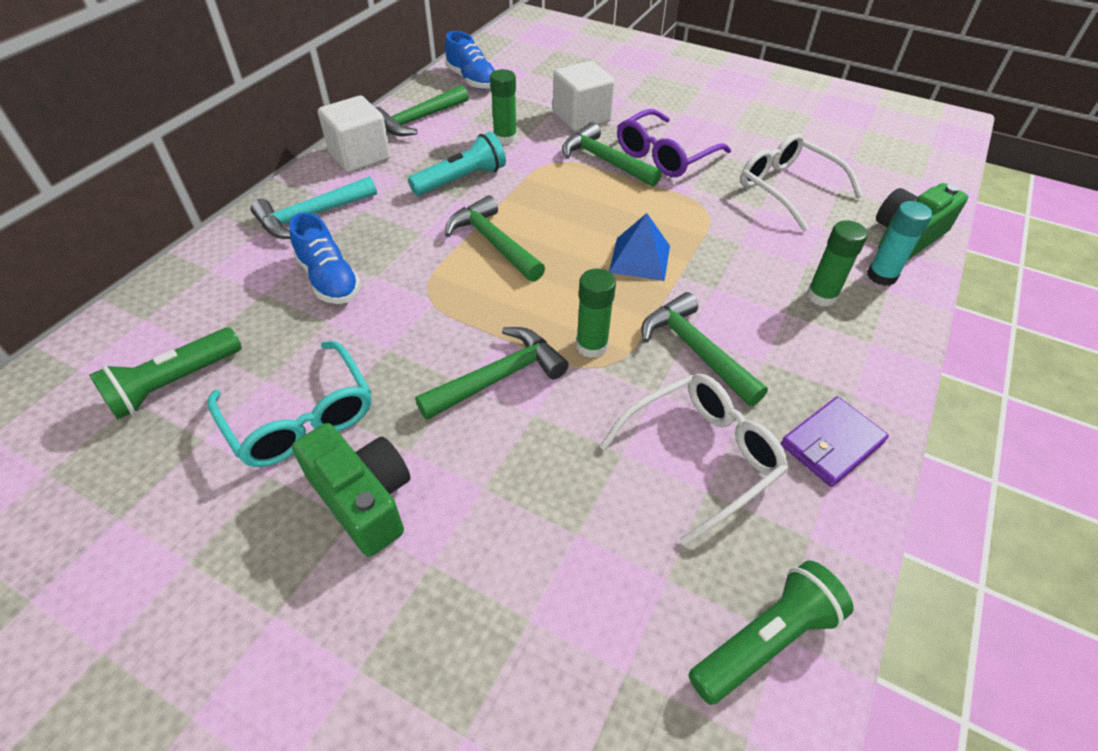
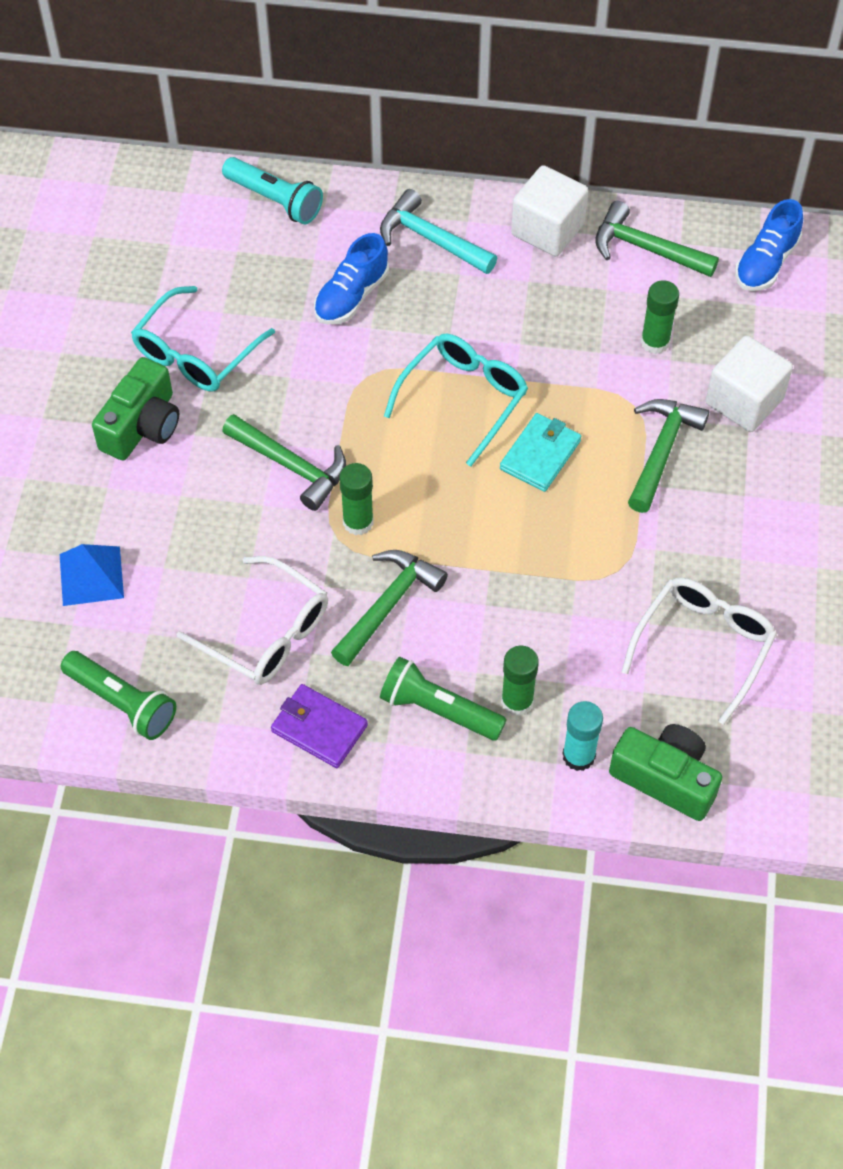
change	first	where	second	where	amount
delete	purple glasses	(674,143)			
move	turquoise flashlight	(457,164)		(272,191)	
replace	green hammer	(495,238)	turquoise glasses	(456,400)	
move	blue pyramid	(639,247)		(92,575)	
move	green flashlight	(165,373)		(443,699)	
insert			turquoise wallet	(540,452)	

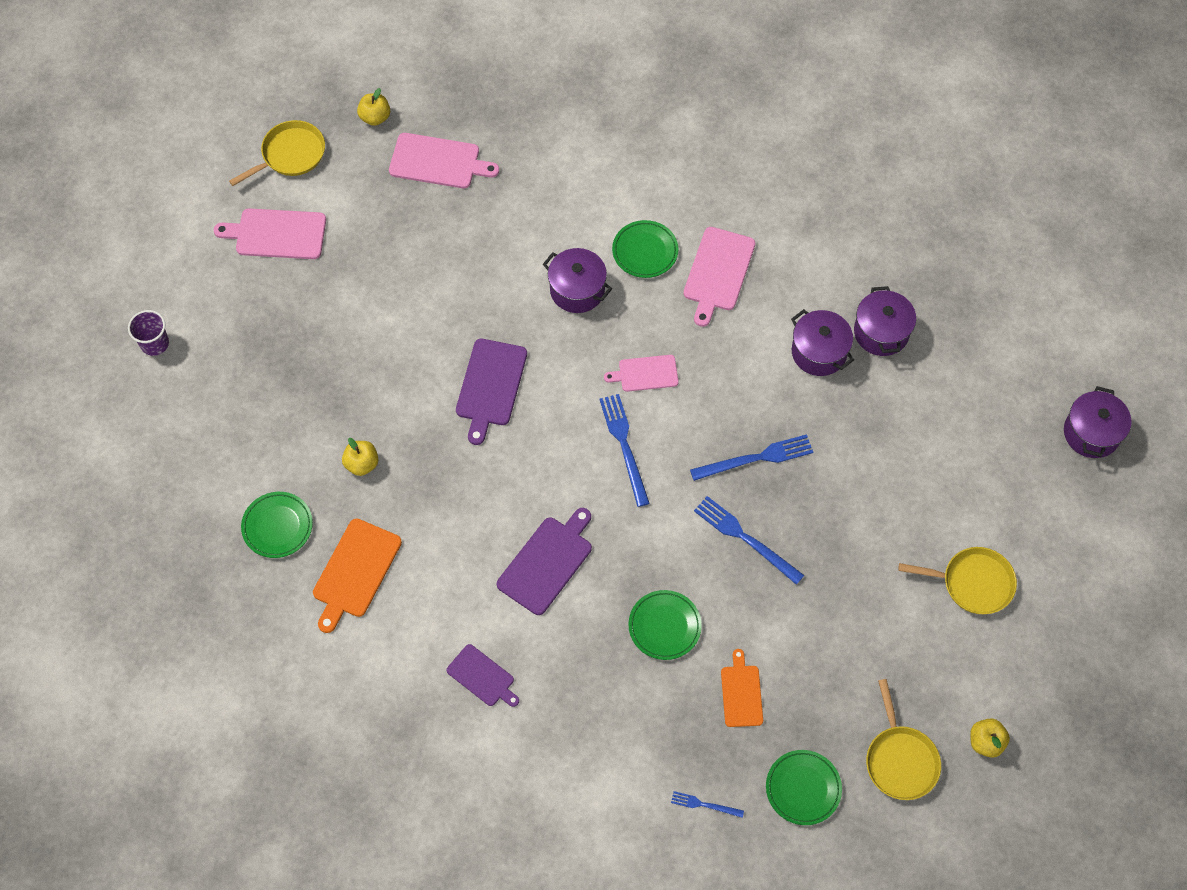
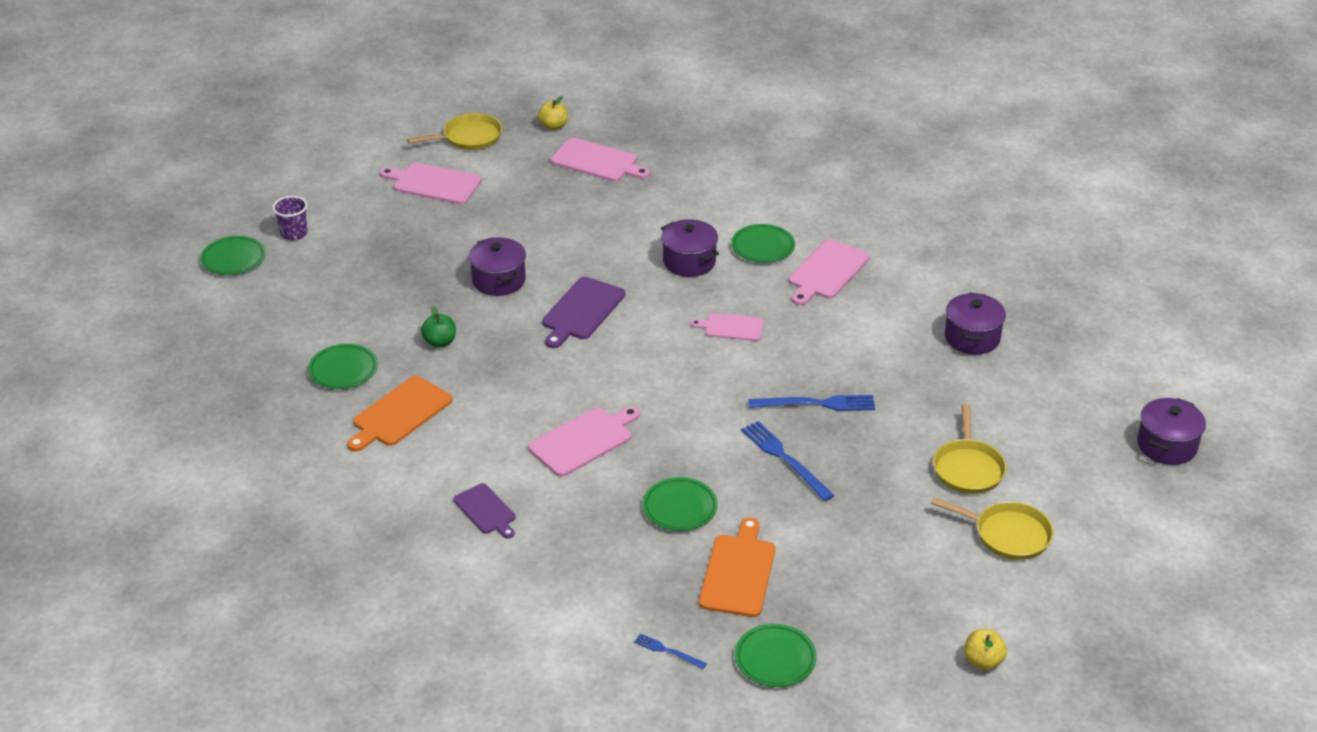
change	first	where	second	where	amount
move	purple pot	(822,342)		(497,267)	
delete	blue fork	(624,450)			
recolor	yellow apple	(360,457)	green apple	(438,327)	
recolor	purple cutting board	(544,561)	pink cutting board	(584,441)	
resize	orange cutting board	(742,688)		(737,567)	x1.56
move	yellow pan	(903,739)		(969,449)	
insert			green plate	(233,255)	

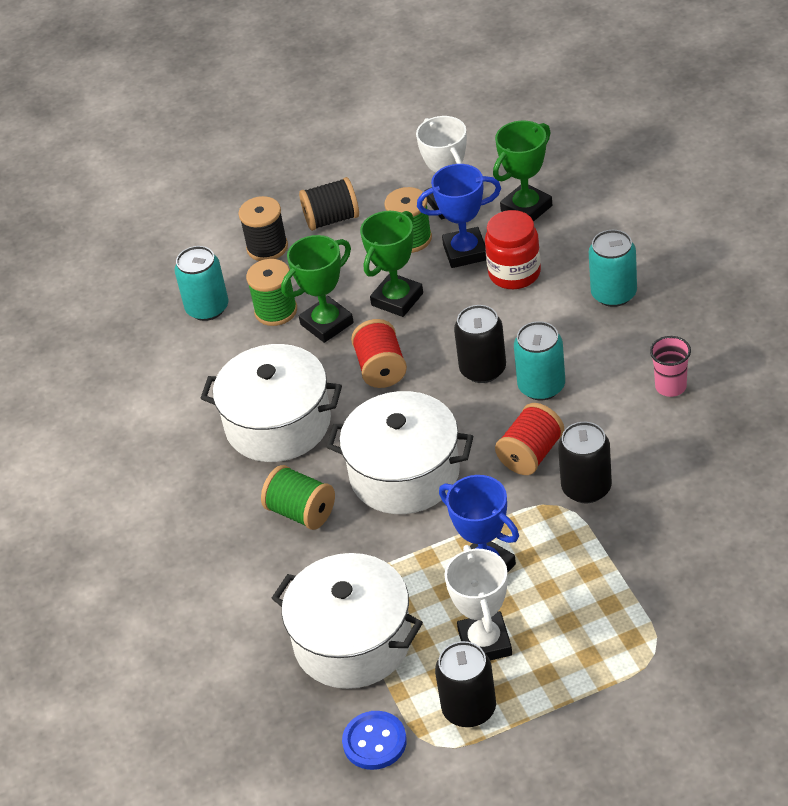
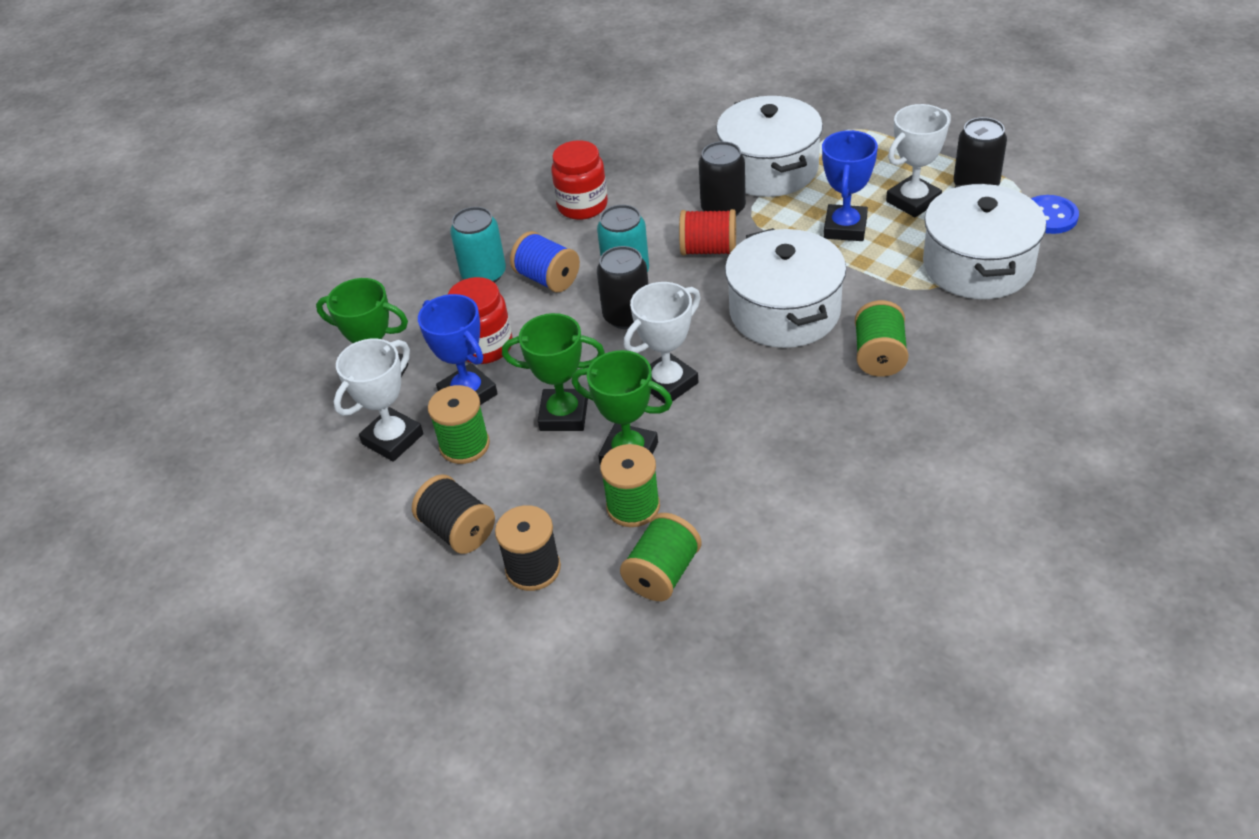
change	first	where	second	where	amount
replace	turquoise can	(201,283)	green spool	(661,557)	
replace	red spool	(379,353)	white trophy	(662,343)	
replace	pink cup	(670,366)	red jar	(579,180)	
move	white pot	(271,403)		(769,146)	
insert			blue spool	(545,262)	

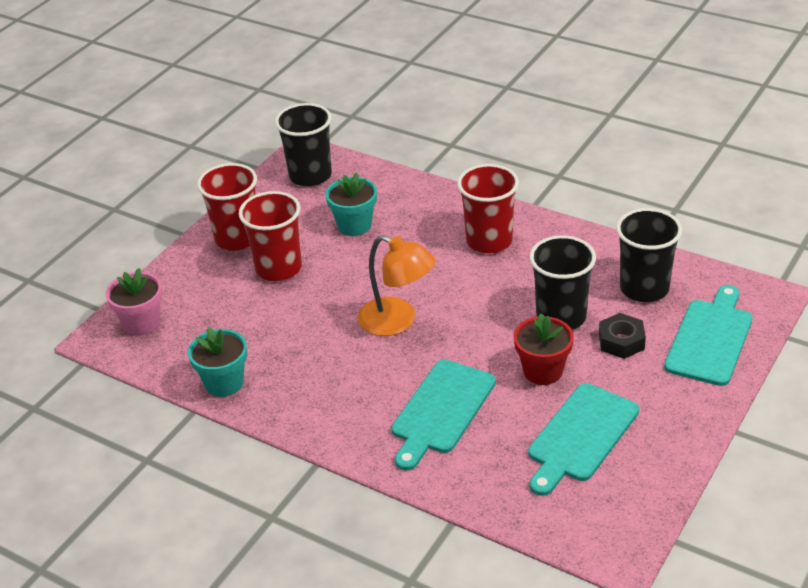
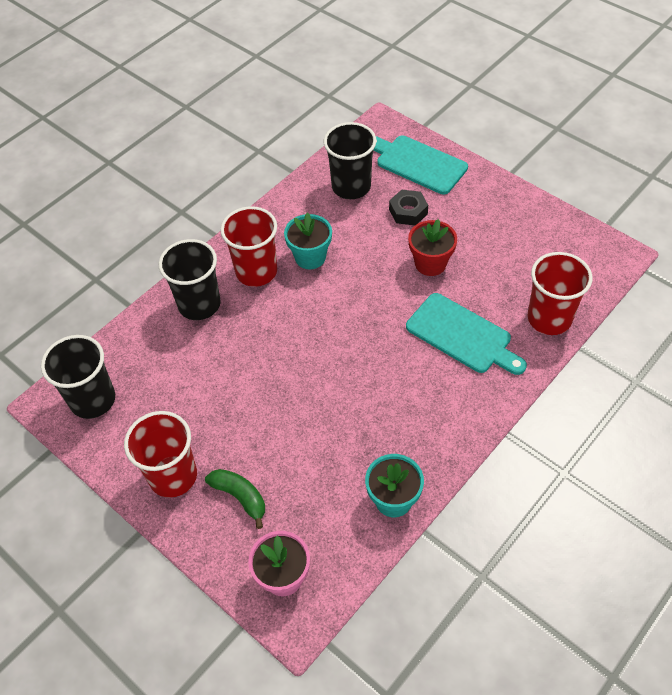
change	first	where	second	where	amount
move	turquoise flower pot	(351,204)		(308,240)	
move	red cup	(270,236)		(560,293)	
delete	orange lamp	(397,285)			
move	black cup	(563,282)		(189,279)	
delete	turquoise cutting board	(583,439)			
insert			green banana	(235,499)	

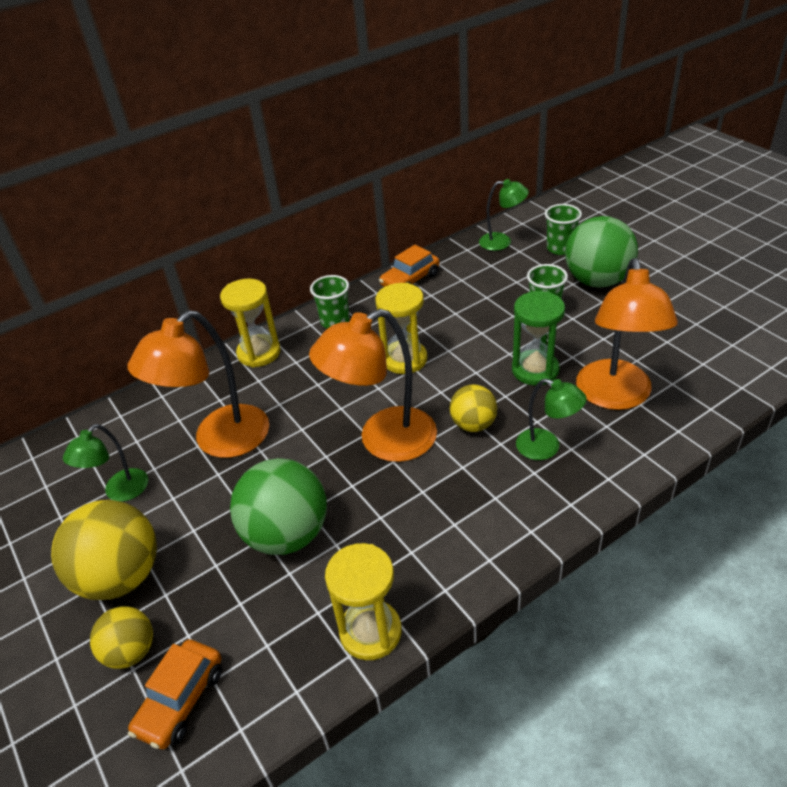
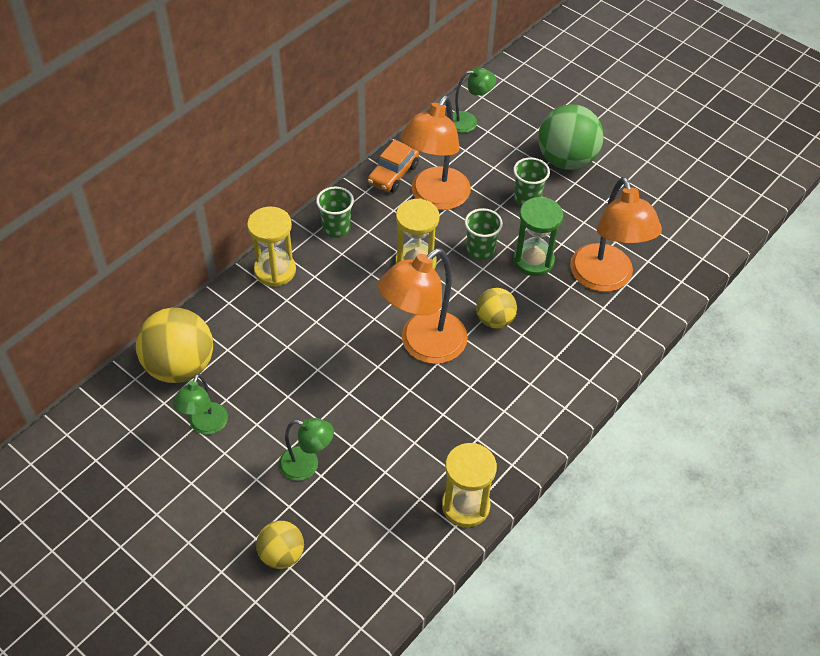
change	first	where	second	where	amount
move	green cup	(563,229)		(484,234)	
move	orange lamp	(198,384)		(435,152)	
move	green lamp	(551,419)		(306,449)	
delete	green ball	(278,506)			
move	yellow ball	(104,550)		(174,345)	
delete	orange car	(175,694)			

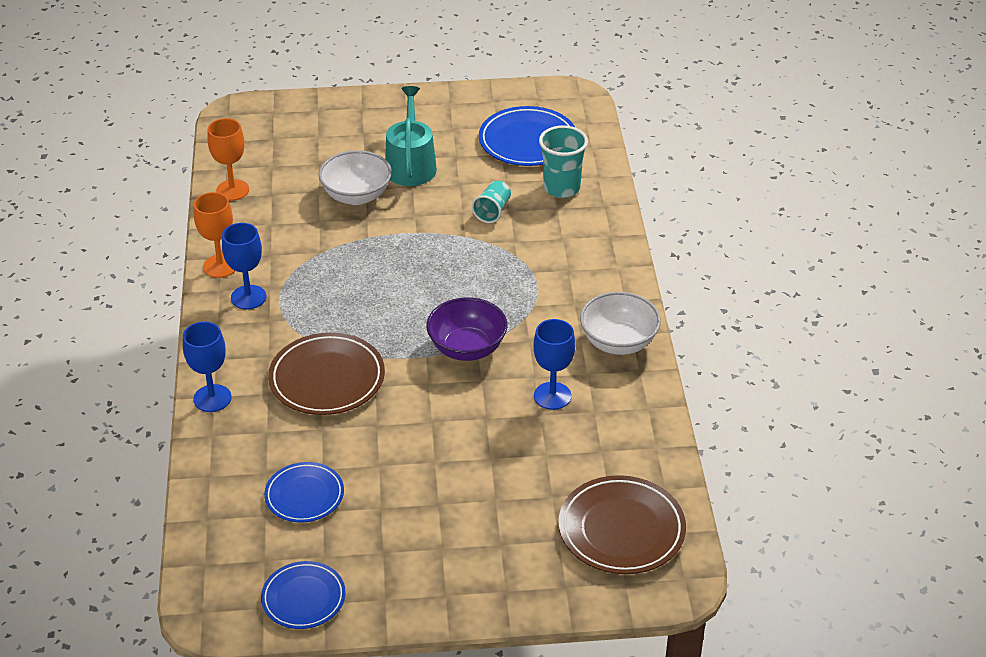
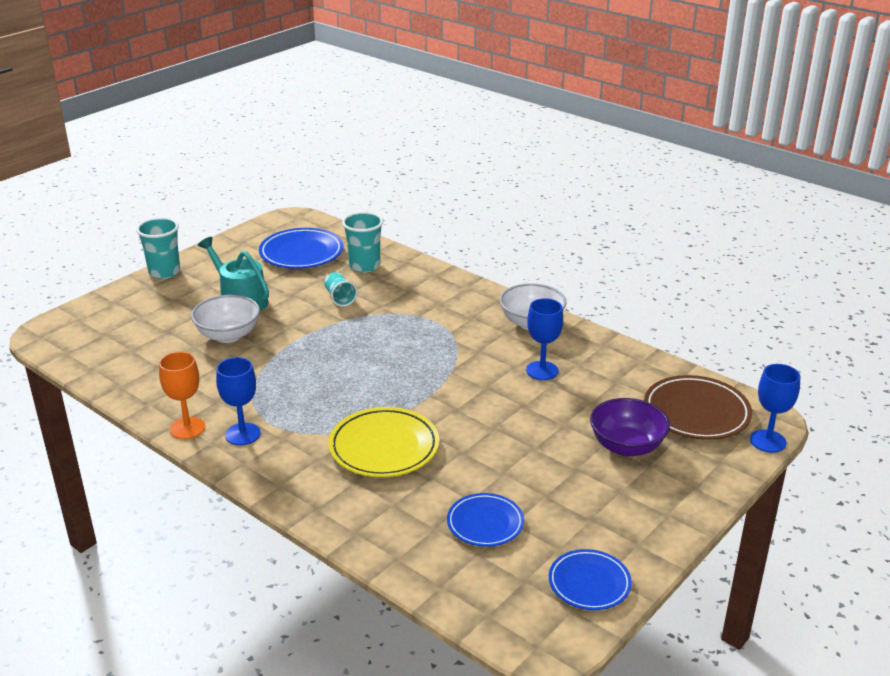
change	first	where	second	where	amount
delete	orange goblet	(228,159)			
move	purple bowl	(466,329)		(630,427)	
move	blue goblet	(207,366)		(775,408)	
recolor	brown plate	(326,373)	yellow plate	(383,442)	
insert			turquoise cup	(158,248)	

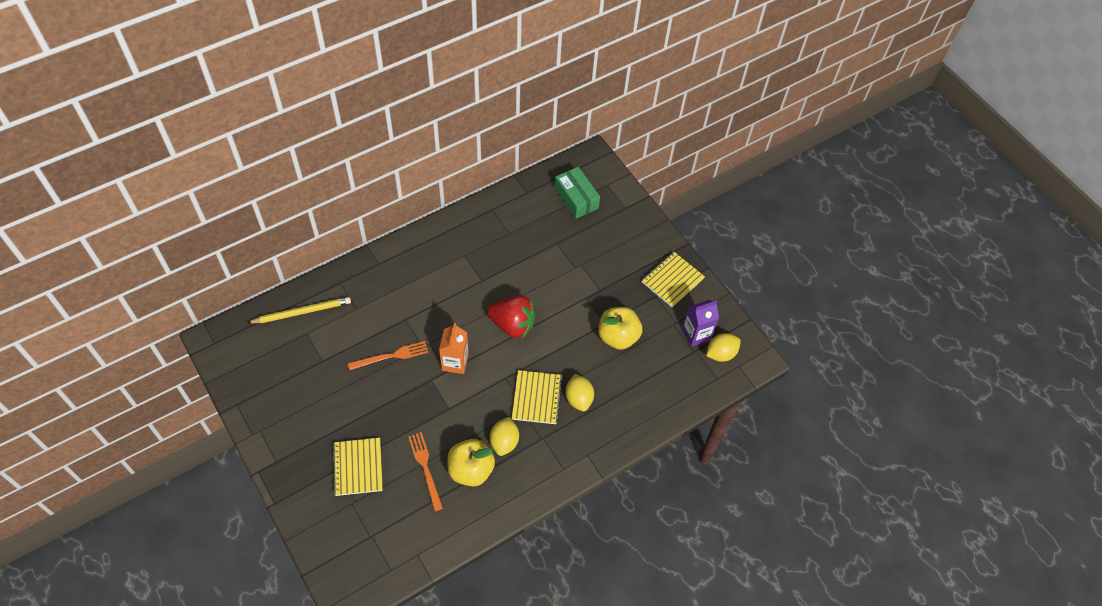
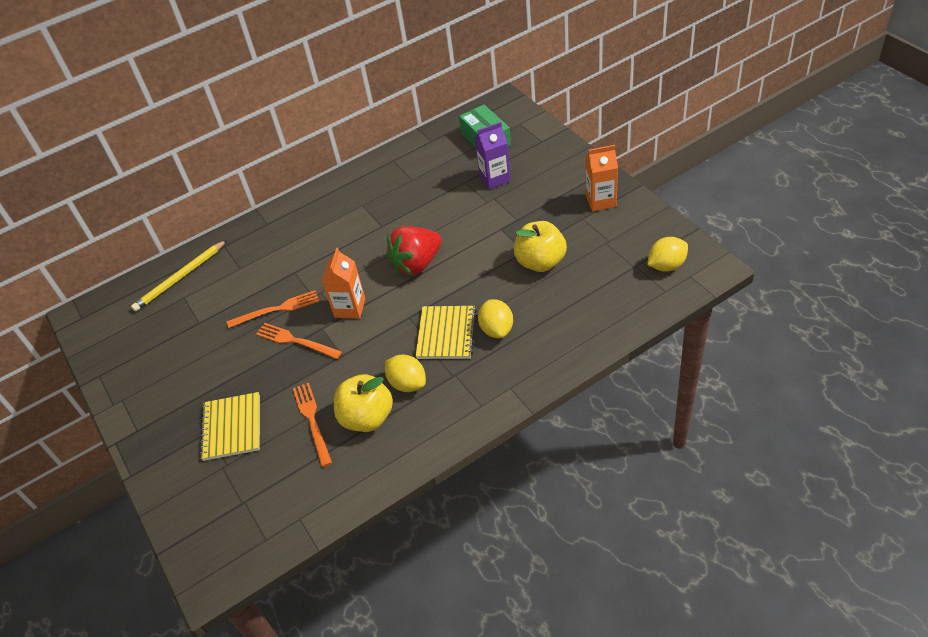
change	first	where	second	where	amount
replace	yellow notebook	(673,279)	orange carton	(602,178)	
rotate	red strawberry	(511,317)		(414,250)	120 degrees clockwise
rotate	yellow pencil	(299,310)		(179,276)	150 degrees clockwise
move	purple carton	(700,323)		(492,155)	
rotate	yellow lemon	(504,436)		(405,373)	60 degrees counterclockwise
insert			orange fork	(299,341)	

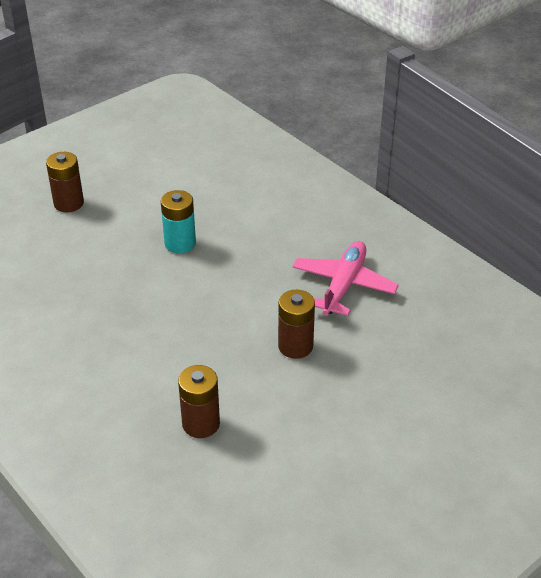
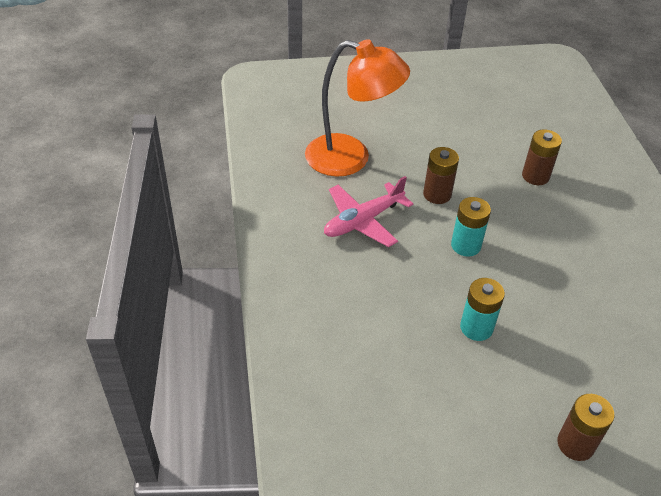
change	first	where	second	where	amount
insert			orange lamp	(357,108)	
insert			turquoise battery	(471,227)	

